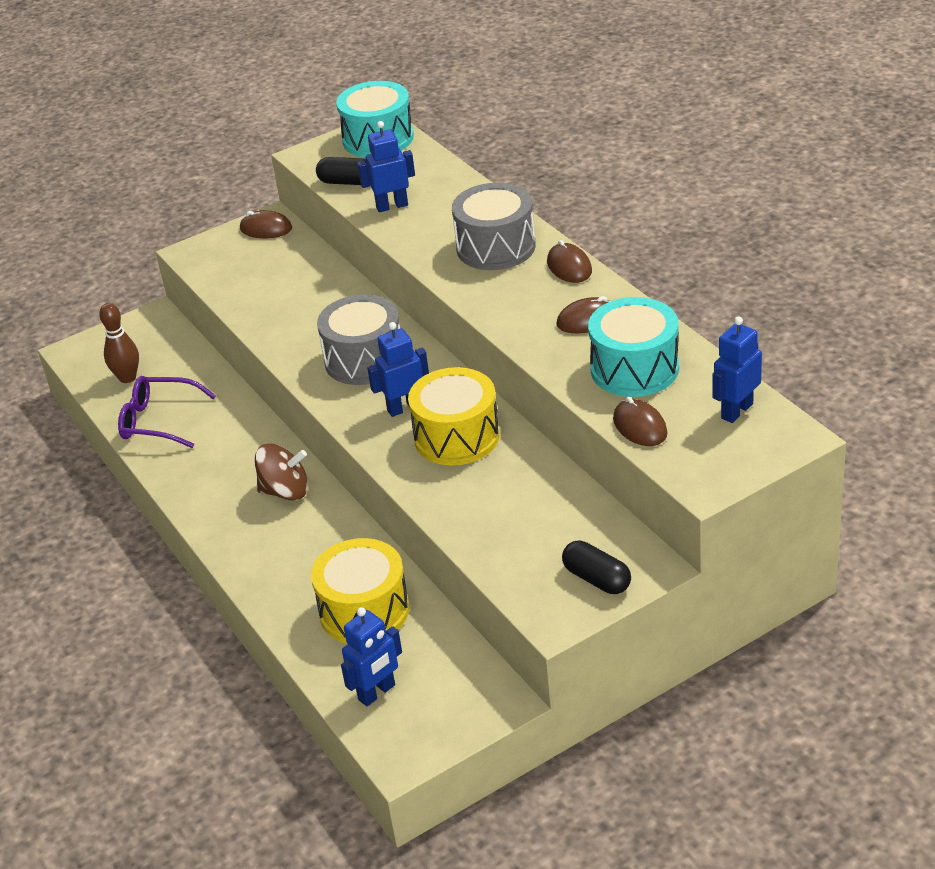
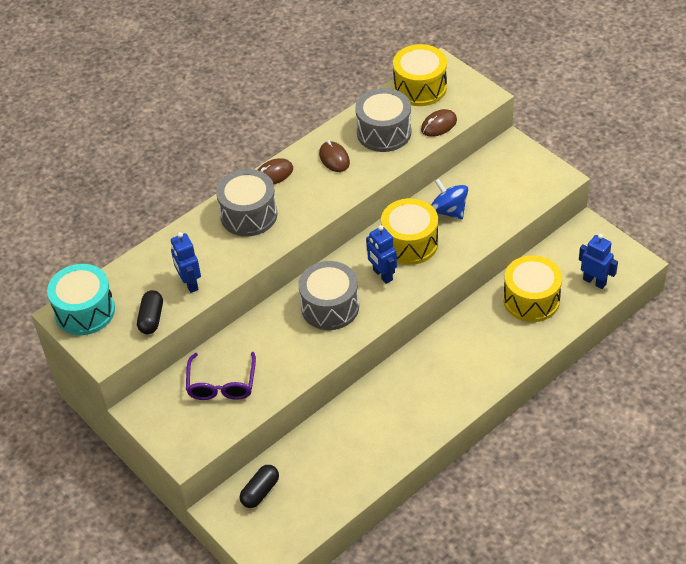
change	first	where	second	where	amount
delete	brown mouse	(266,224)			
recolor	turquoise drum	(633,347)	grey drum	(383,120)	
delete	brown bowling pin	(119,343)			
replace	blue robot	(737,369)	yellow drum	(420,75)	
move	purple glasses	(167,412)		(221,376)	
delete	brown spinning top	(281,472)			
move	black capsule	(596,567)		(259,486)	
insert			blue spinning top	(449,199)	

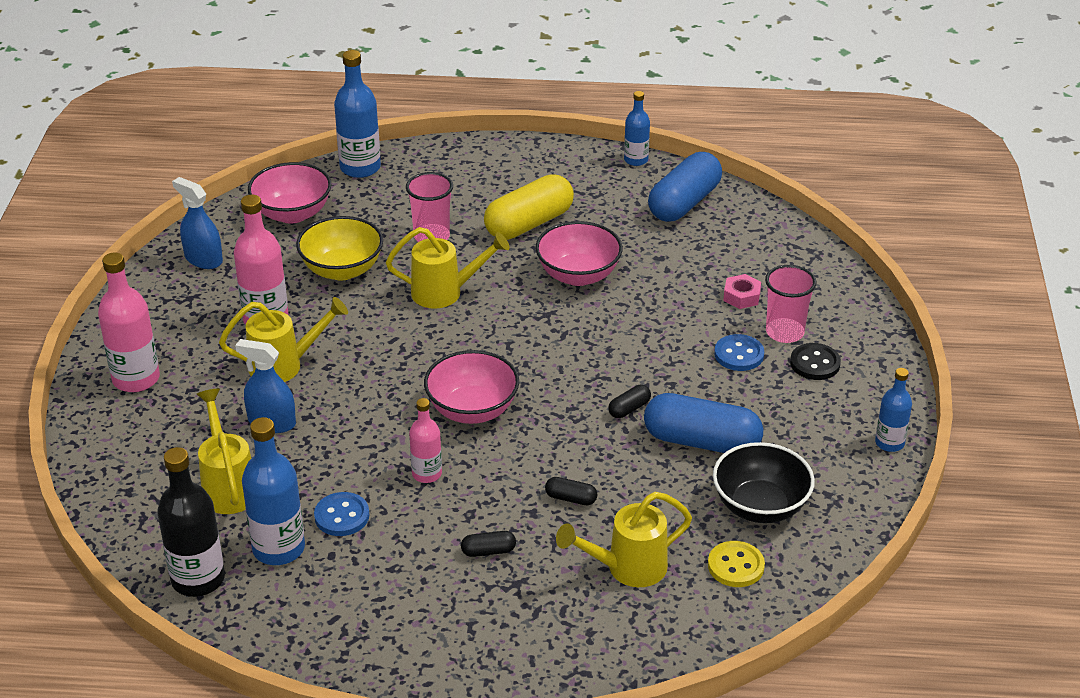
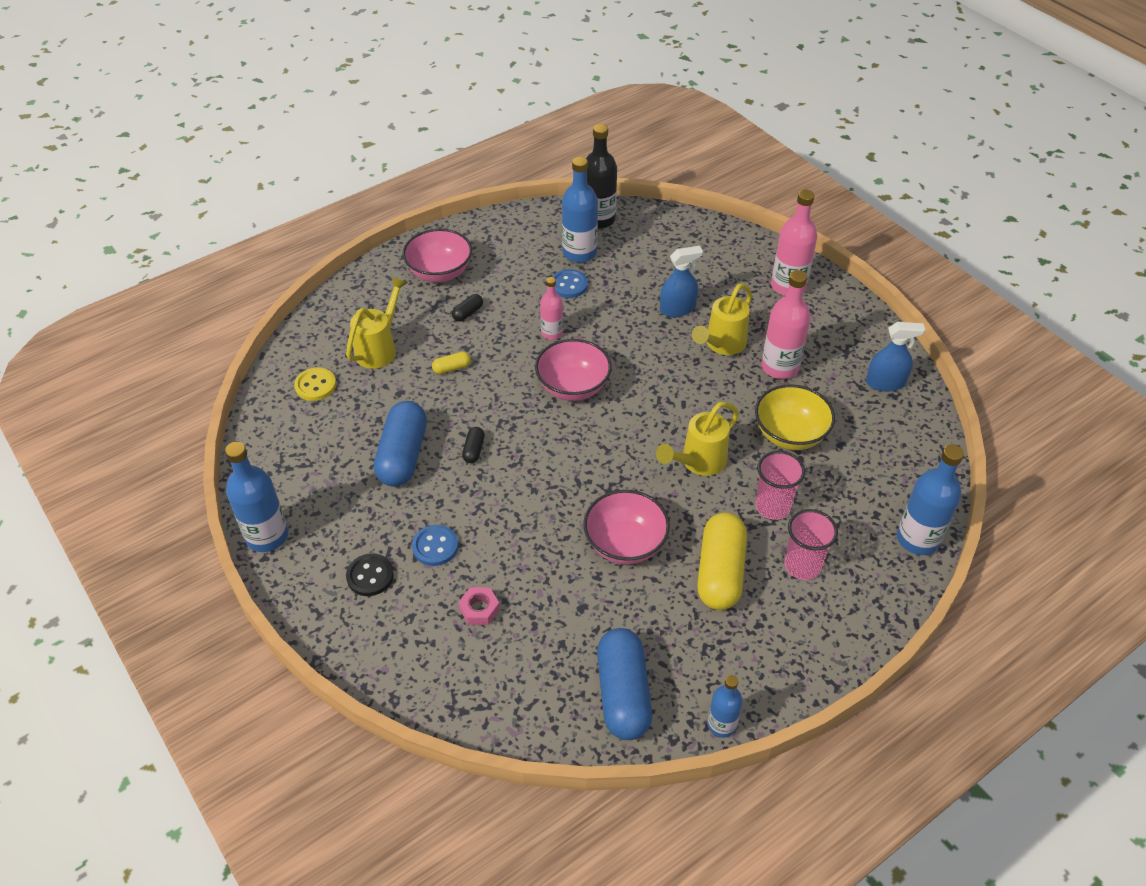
change	first	where	second	where	amount
move	pink bowl	(290,193)		(437,255)	
move	pink cup	(791,304)		(811,544)	
resize	blue bottle	(893,410)		(256,497)	x1.67
delete	yellow watering can	(224,451)			
rotate	blue capsule	(703,423)		(400,443)	60 degrees counterclockwise
delete	black bowl	(764,482)			
recolor	black capsule	(571,491)	yellow capsule	(451,363)	

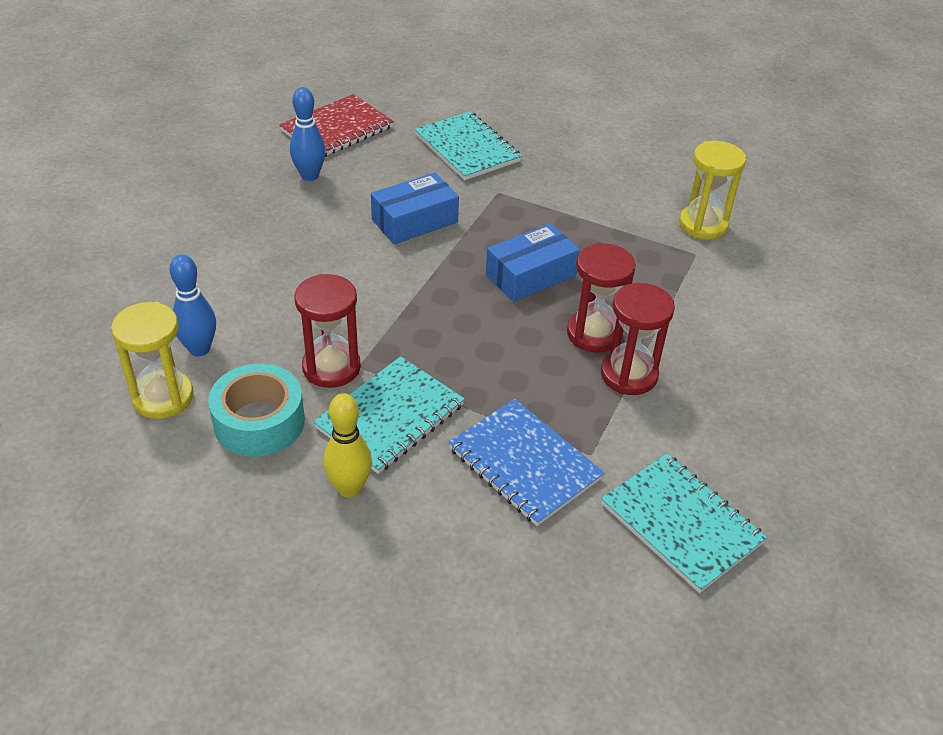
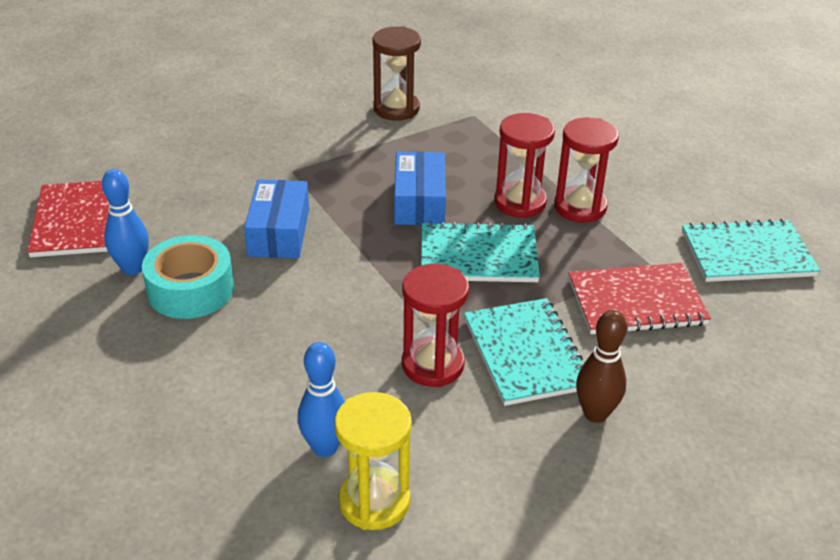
change	first	where	second	where	amount
move	turquoise notebook	(468,145)		(480,251)	
delete	yellow hourglass	(712,190)			
move	turquoise tape	(256,410)		(188,277)	
recolor	yellow bowling pin	(347,445)	brown bowling pin	(601,366)	
recolor	blue notebook	(526,462)	red notebook	(640,298)	
insert			brown hourglass	(397,73)	

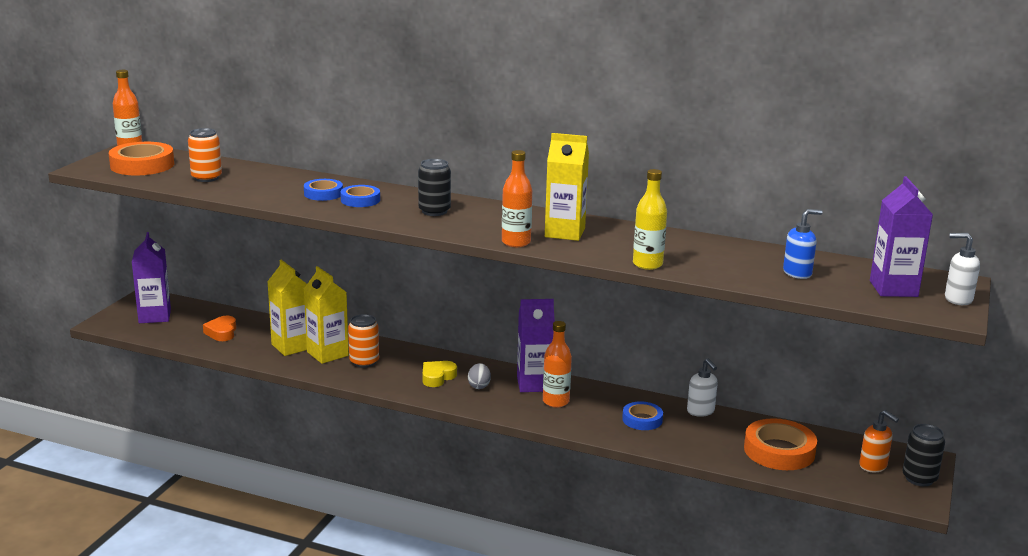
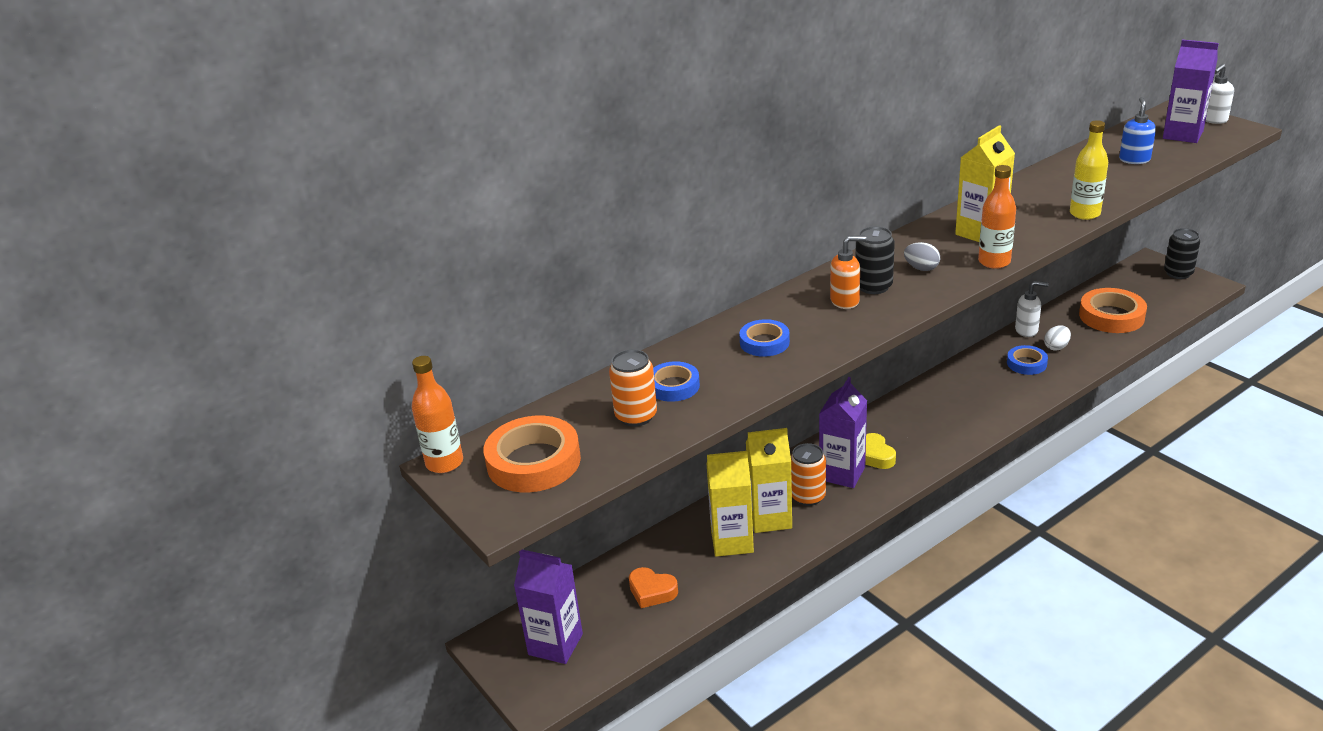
change	first	where	second	where	amount
move	blue tape	(360,196)		(676,381)	
move	purple carton	(536,345)		(843,432)	
delete	orange bottle	(557,364)			
move	grey egg	(479,376)		(922,256)	
move	orange soap dispenser	(879,441)		(848,272)	
insert			white egg	(1057,337)	

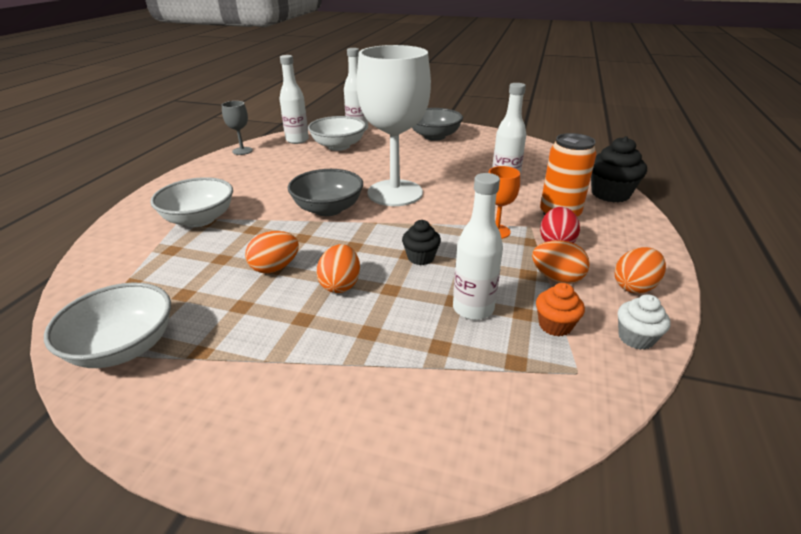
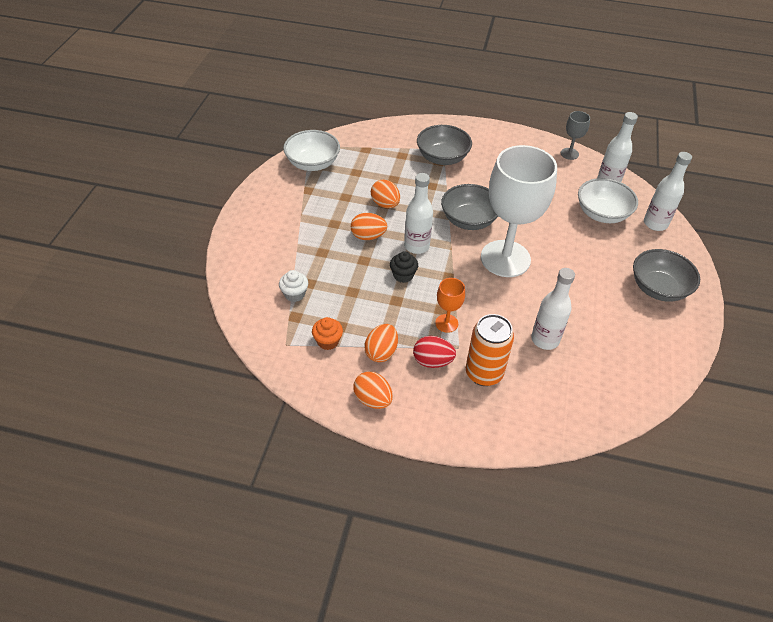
change	first	where	second	where	amount
delete	black cupcake	(619,169)			
move	white bottle	(478,246)		(418,213)	
recolor	white bowl	(191,202)	grey bowl	(444,145)	
move	white cupcake	(644,322)		(293,286)	

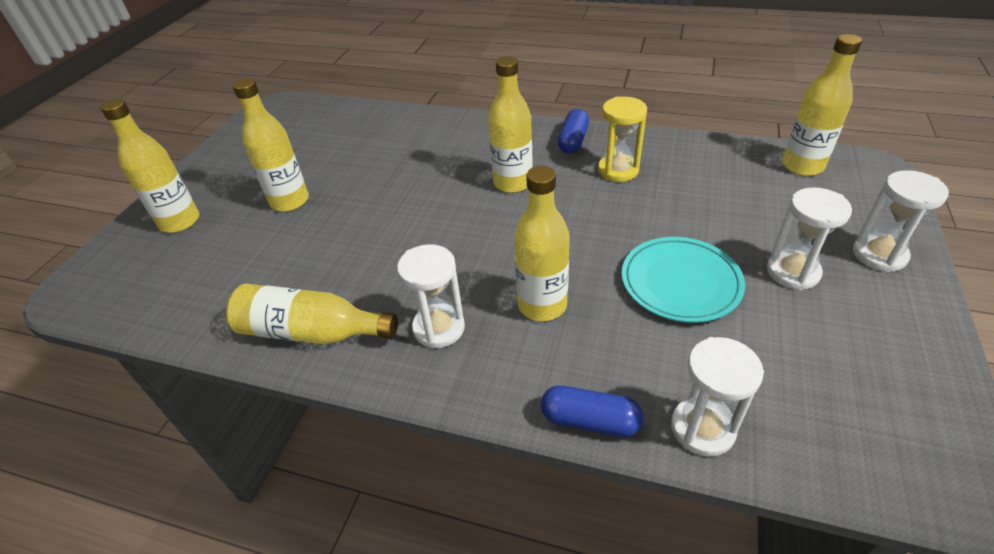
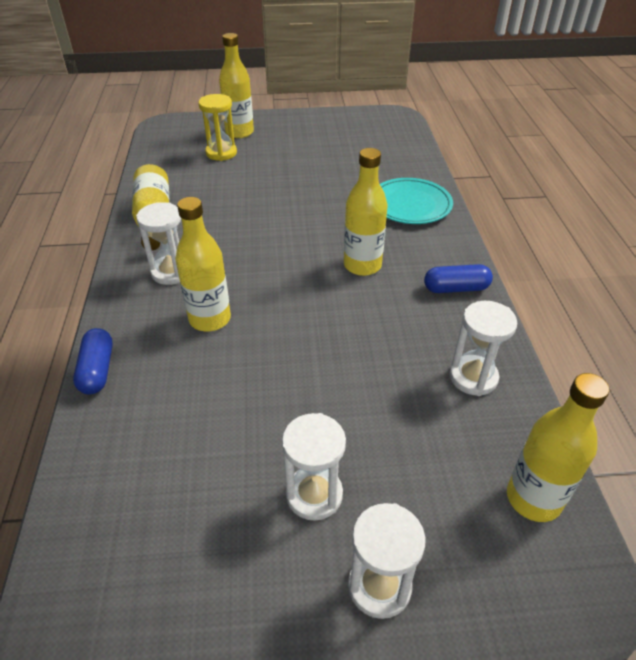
change	first	where	second	where	amount
delete	yellow bottle	(270,145)			
move	yellow hourglass	(622,139)		(217,127)	
move	turquoise plate	(683,280)		(416,201)	
move	white hourglass	(717,397)		(483,348)	

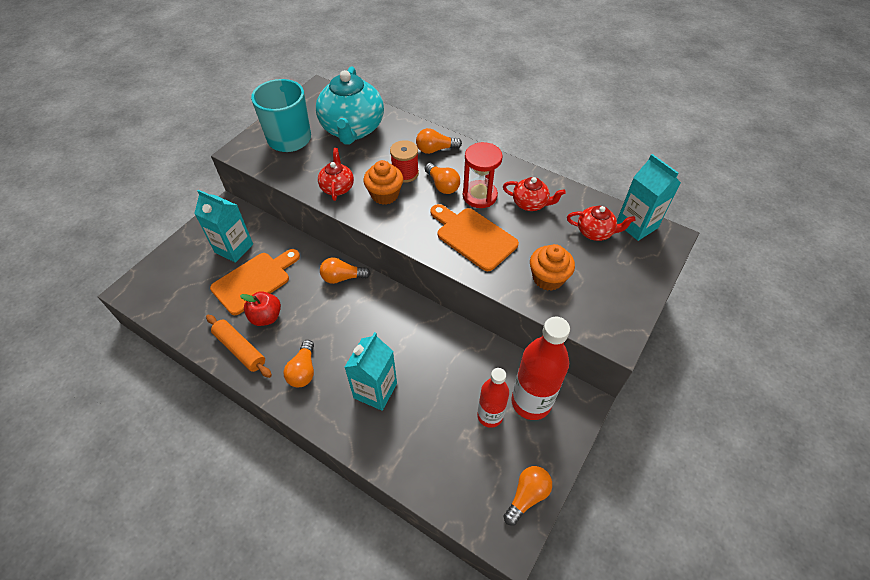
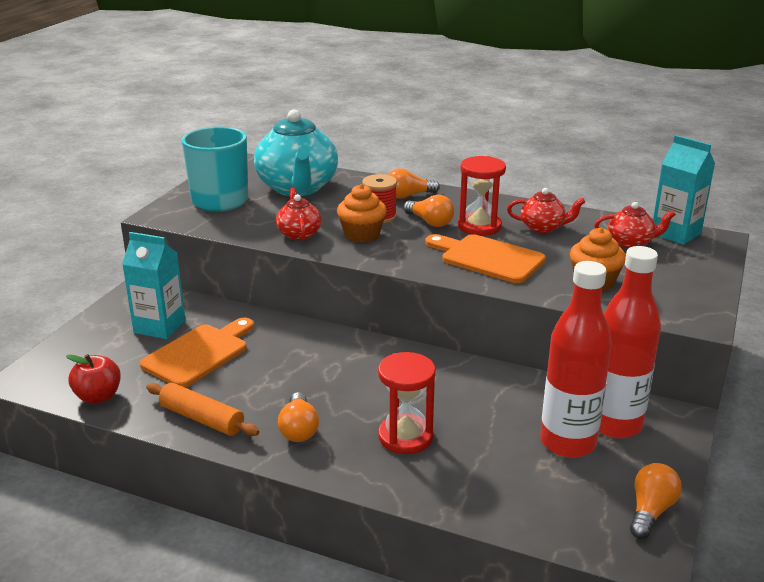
change	first	where	second	where	amount
delete	orange light bulb	(345,271)			
move	red apple	(260,308)		(93,379)	
replace	turquoise carton	(371,371)	red hourglass	(407,403)	
resize	red bottle	(493,398)		(576,359)	x1.59

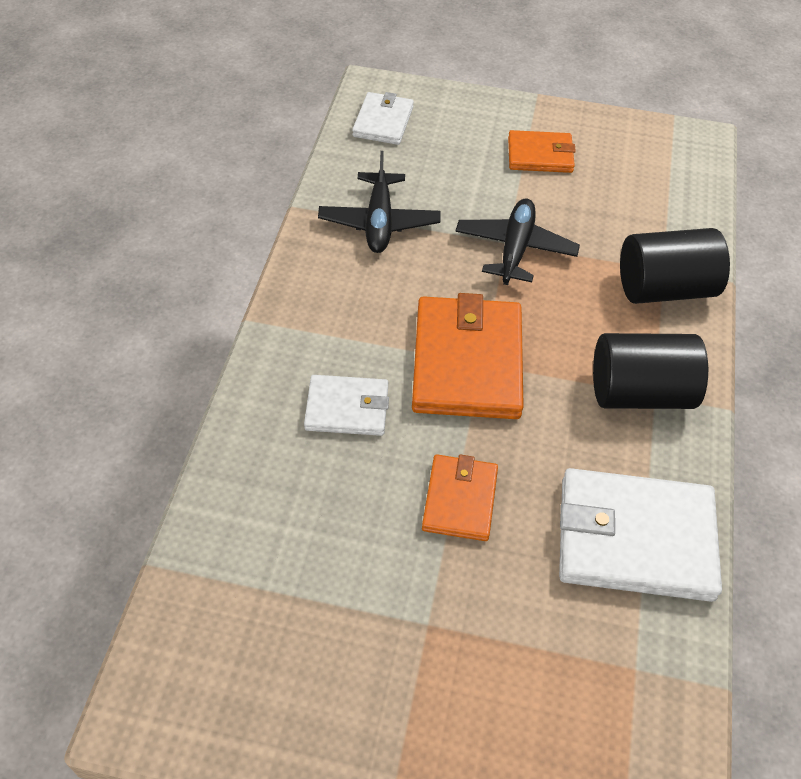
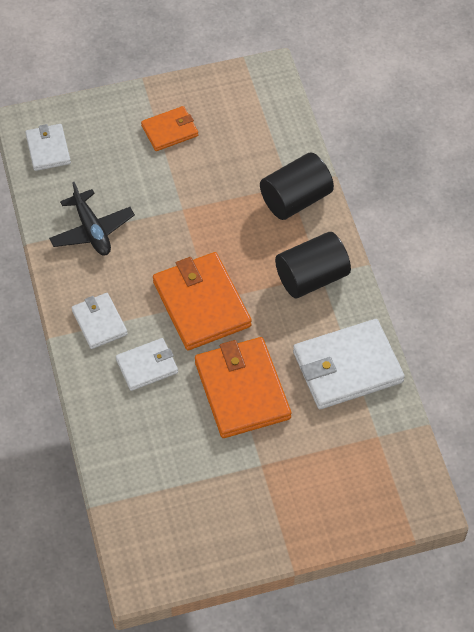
change	first	where	second	where	amount
delete	black plane	(517,242)			
resize	orange wallet	(460,497)		(243,387)	x1.77
insert			white wallet	(99,321)	

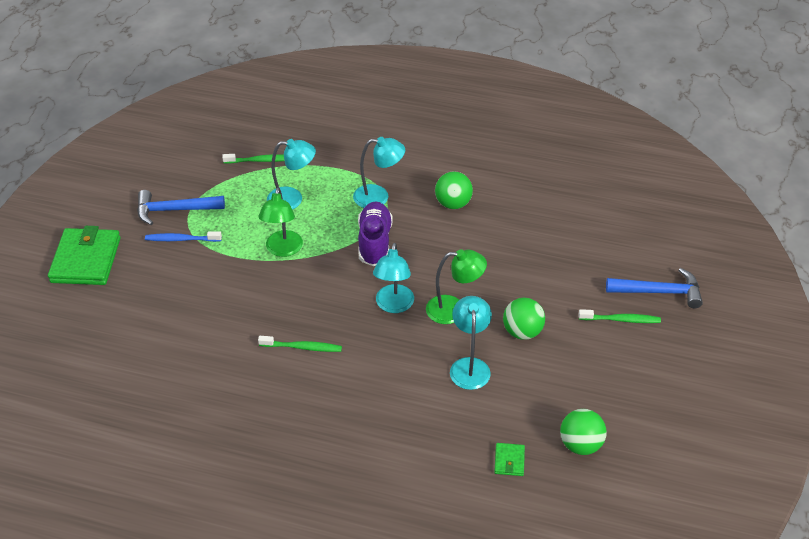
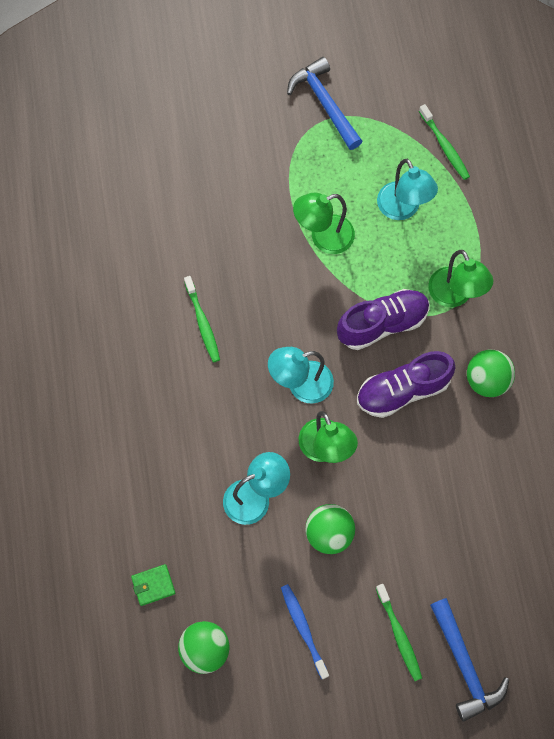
change	first	where	second	where	amount
recolor	turquoise lamp	(379,172)	green lamp	(460,278)	
delete	green wallet	(84,255)			
move	blue toothbrush	(183,236)		(305,631)	
insert			purple shoe	(406,384)	

